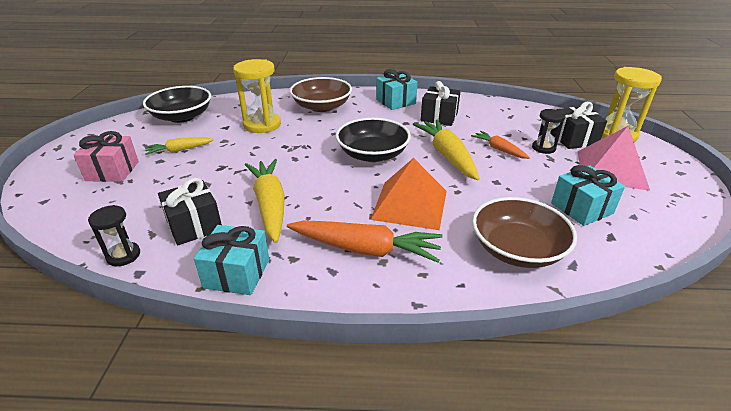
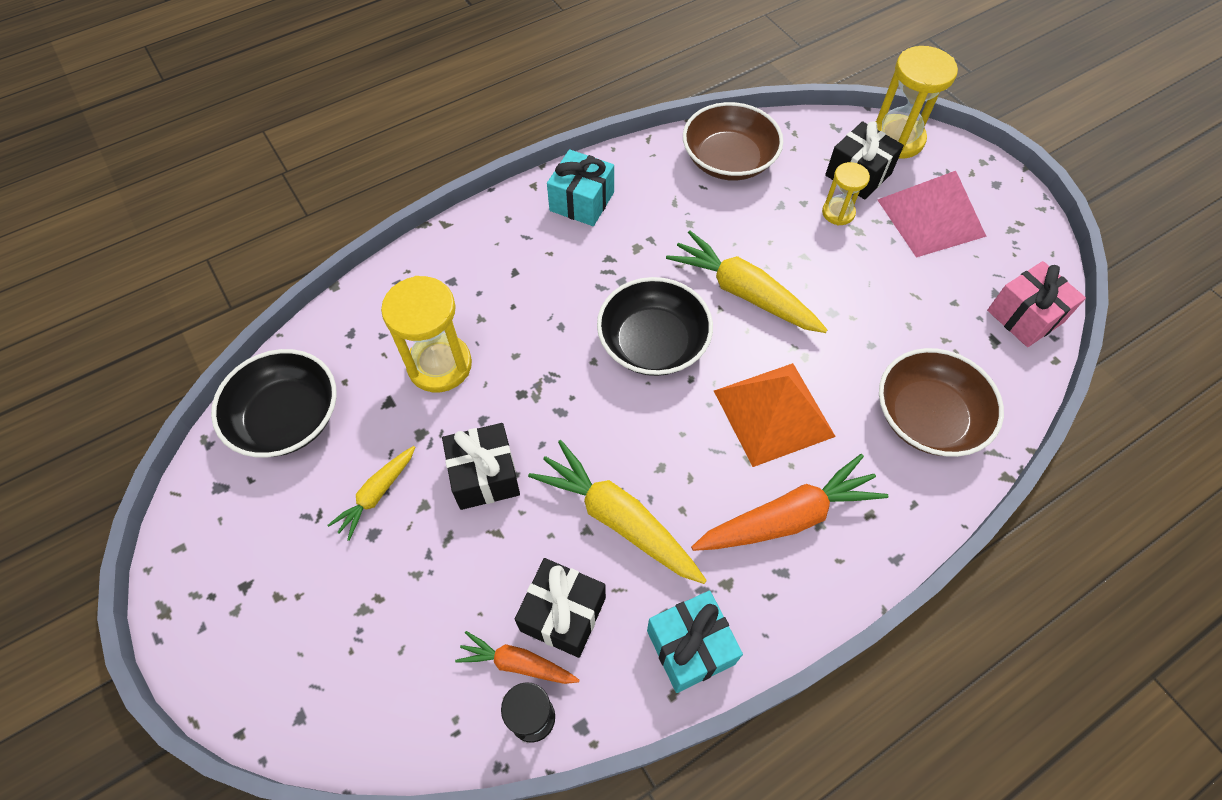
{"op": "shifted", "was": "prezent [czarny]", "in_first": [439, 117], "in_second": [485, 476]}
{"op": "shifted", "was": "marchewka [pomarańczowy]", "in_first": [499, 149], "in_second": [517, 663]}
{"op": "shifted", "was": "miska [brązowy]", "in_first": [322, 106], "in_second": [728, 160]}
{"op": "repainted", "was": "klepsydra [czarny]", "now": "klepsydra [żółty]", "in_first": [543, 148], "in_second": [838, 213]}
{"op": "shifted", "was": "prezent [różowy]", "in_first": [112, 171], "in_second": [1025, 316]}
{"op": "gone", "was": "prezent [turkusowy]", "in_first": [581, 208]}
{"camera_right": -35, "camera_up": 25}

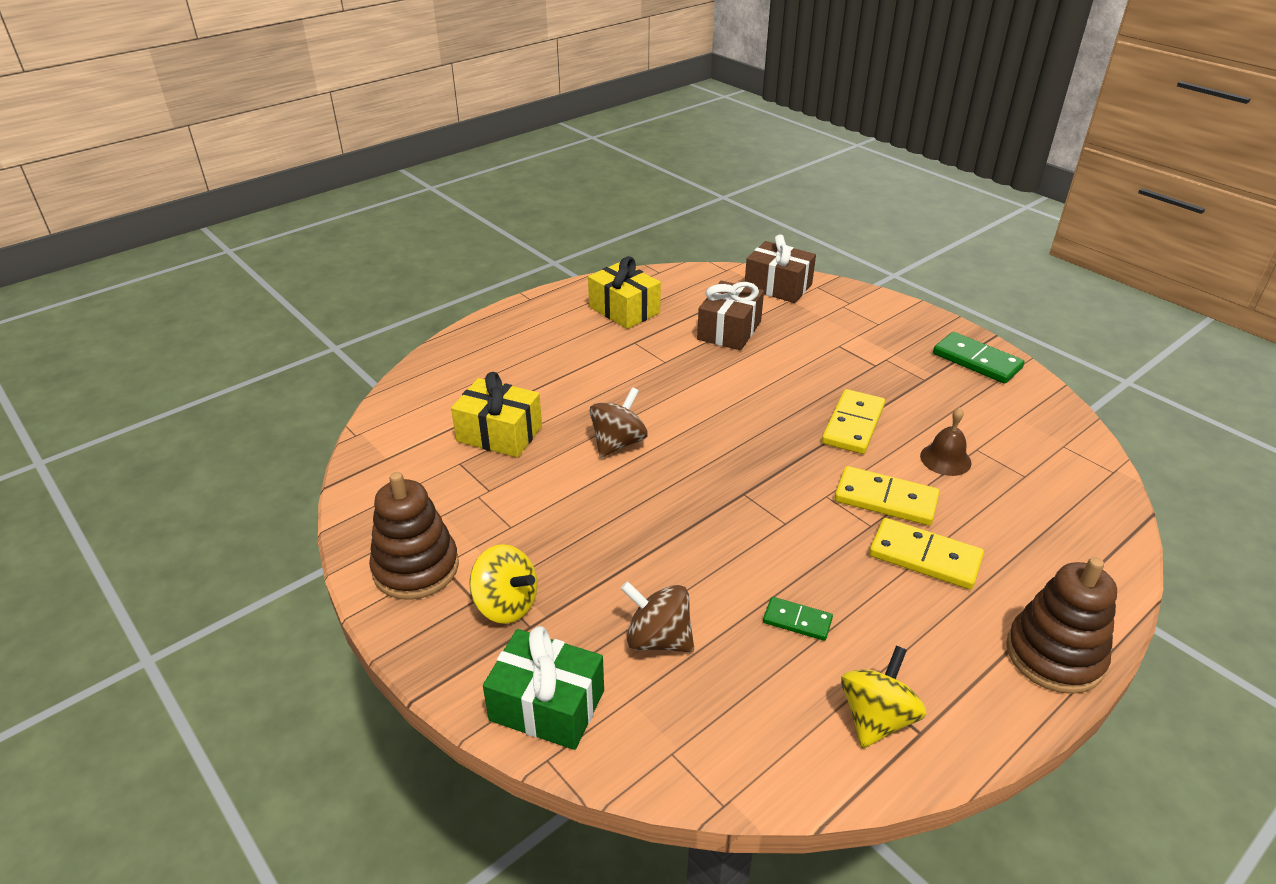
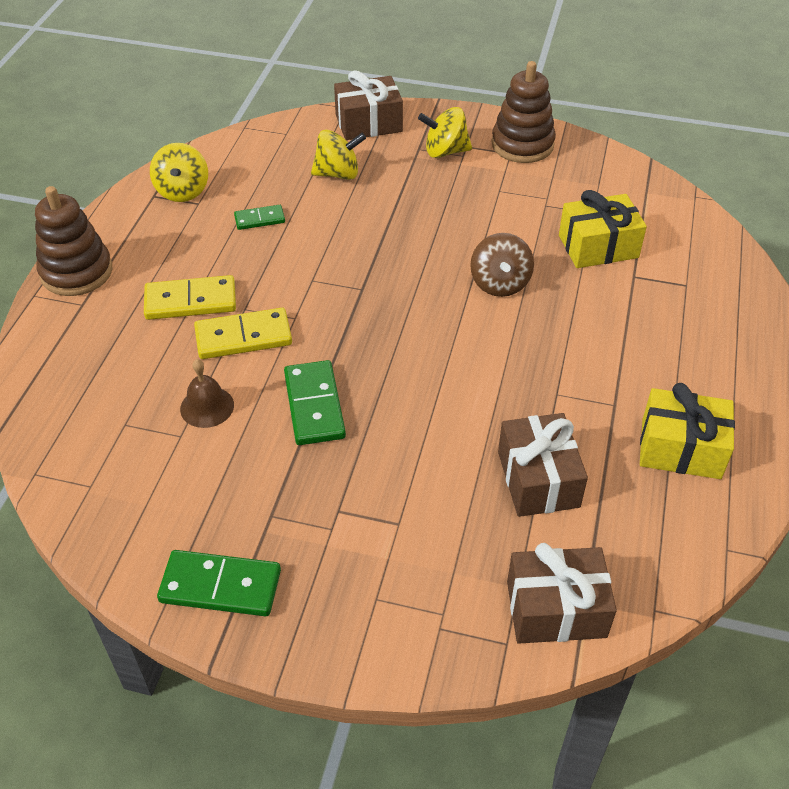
{"op": "repainted", "was": "kostka domina [żółty]", "now": "kostka domina [zielony]", "in_first": [853, 425], "in_second": [314, 405]}
{"op": "repainted", "was": "bączek [brązowy]", "now": "bączek [żółty]", "in_first": [658, 639], "in_second": [338, 174]}
{"op": "repainted", "was": "prezent [zielony]", "now": "prezent [brązowy]", "in_first": [547, 705], "in_second": [368, 123]}
{"camera_right": 145, "camera_up": 10}

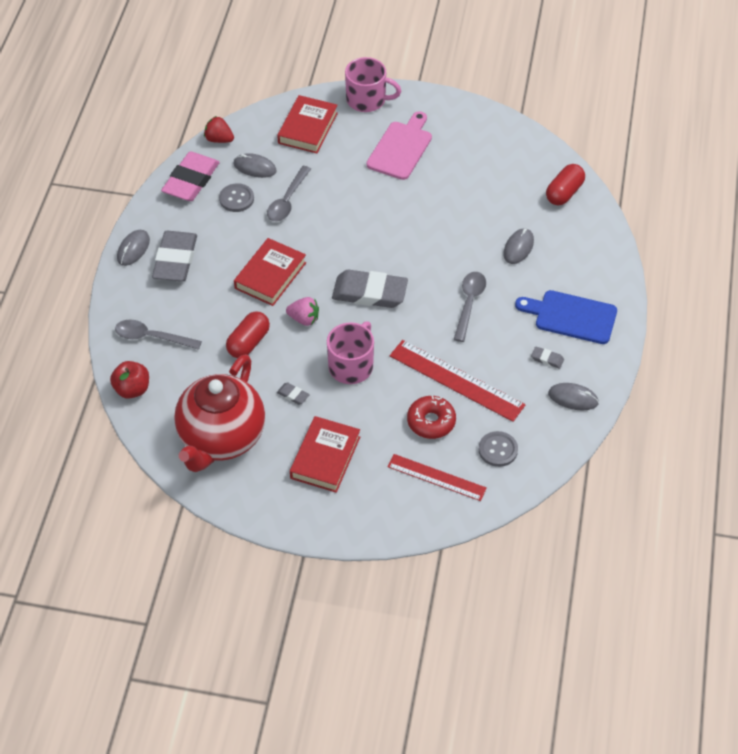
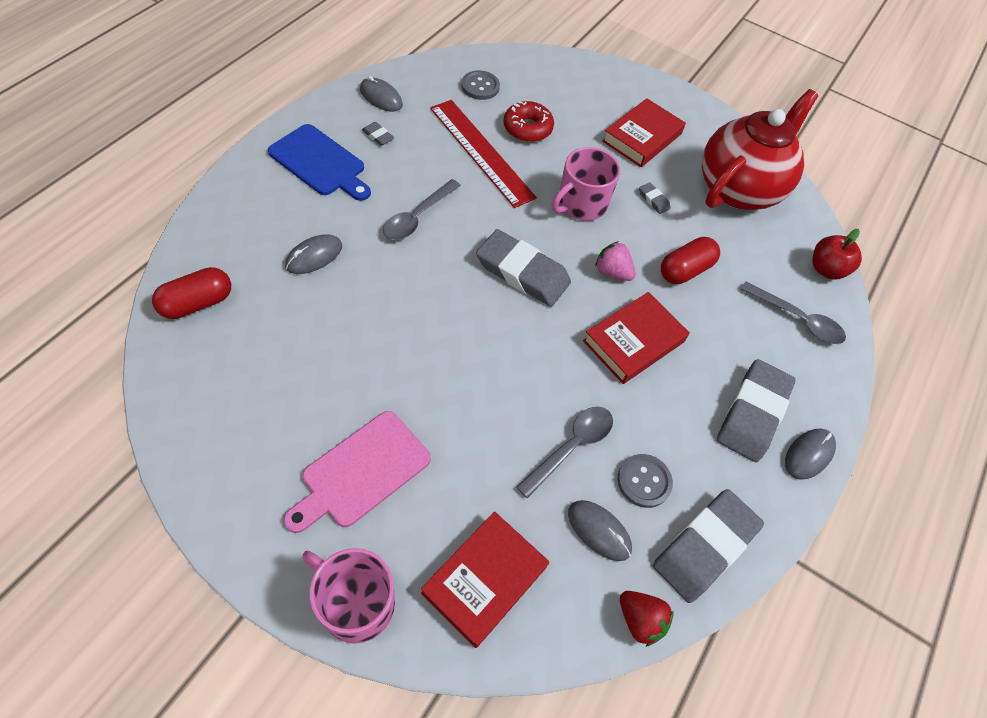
{"op": "repainted", "was": "gumka do mazania [różowy]", "now": "gumka do mazania [szary]", "in_first": [191, 180], "in_second": [705, 547]}
{"op": "gone", "was": "linijka [czerwony]", "in_first": [436, 477]}
{"camera_right": -165, "camera_up": 5}

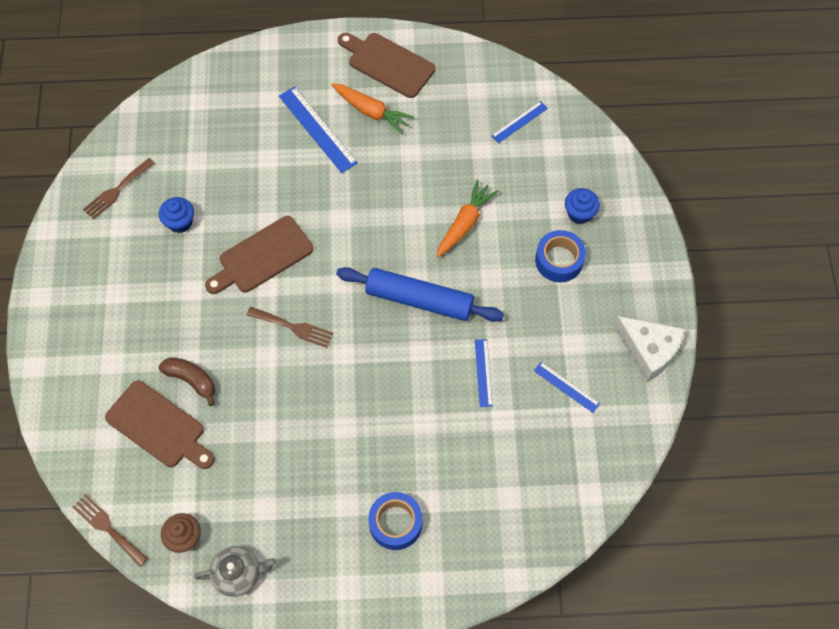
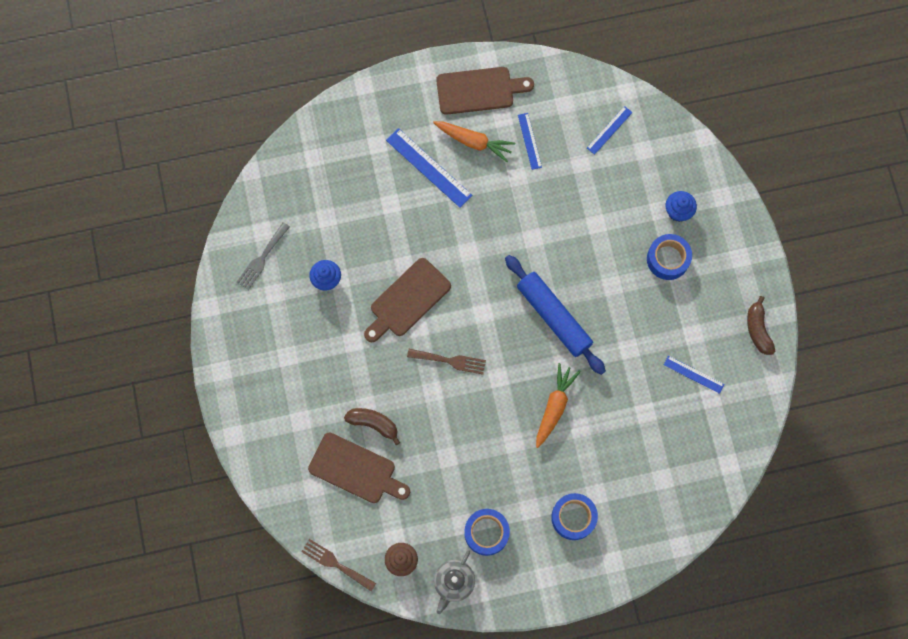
{"op": "repainted", "was": "widelec [brązowy]", "now": "widelec [szary]", "in_first": [117, 190], "in_second": [262, 258]}
{"op": "rotated", "was": "imbryk [szary]", "in_first": [238, 574], "in_second": [453, 582], "clockwise": 135}
{"op": "rotated", "was": "deska do krojenia [brązowy]", "in_first": [388, 64], "in_second": [479, 90], "clockwise": 150}
{"op": "new", "now": "taśma klejąca [niebieski]", "in_second": [486, 533]}
{"op": "rotated", "was": "wałek do ciasta [niebieski]", "in_first": [419, 300], "in_second": [553, 317], "clockwise": 45}
{"op": "shifted", "was": "linijka [niebieski]", "in_first": [483, 372], "in_second": [529, 141]}
{"op": "shifted", "was": "marchewka [pomarańczowy]", "in_first": [465, 223], "in_second": [554, 406]}
{"op": "swapped", "was": "ser [biały]", "now": "banan [brązowy]", "in_first": [648, 351], "in_second": [758, 329]}
{"camera_right": -10, "camera_up": 10}

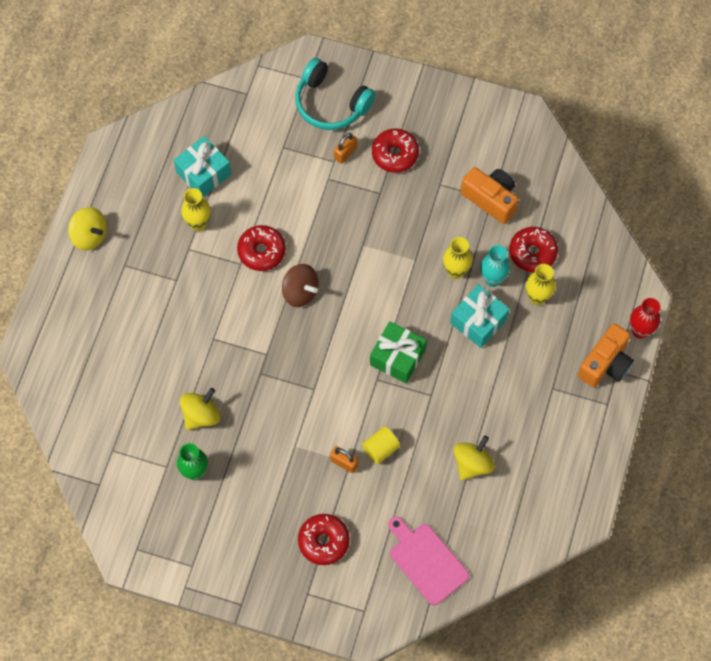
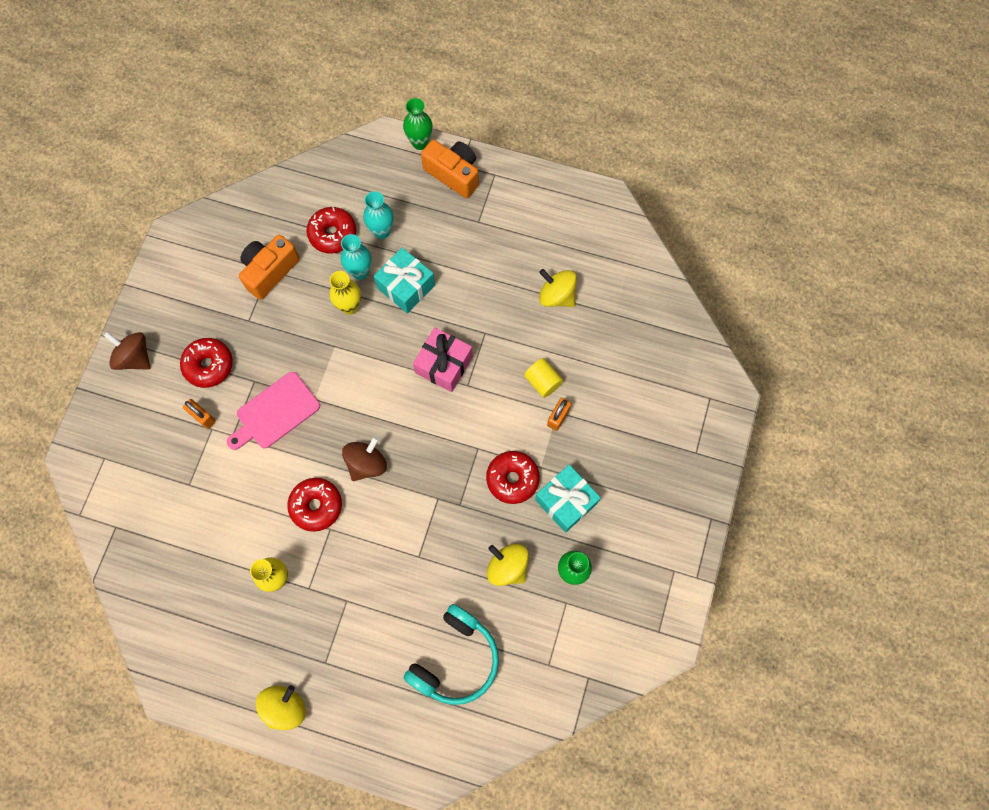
{"op": "new", "now": "bączek [brązowy]", "in_second": [134, 357]}
{"op": "shifted", "was": "deska do krojenia [różowy]", "in_first": [426, 561], "in_second": [275, 412]}
{"op": "repainted", "was": "wazon [żółty]", "now": "wazon [turkusowy]", "in_first": [537, 297], "in_second": [382, 231]}
{"op": "repainted", "was": "wazon [czerwony]", "now": "wazon [zielony]", "in_first": [640, 331], "in_second": [420, 143]}
{"op": "shifted", "was": "słuchawki [turkusowy]", "in_first": [331, 103], "in_second": [455, 659]}
{"op": "repainted", "was": "prezent [zielony]", "now": "prezent [różowy]", "in_first": [397, 357], "in_second": [443, 365]}
{"op": "shifted", "was": "donut [czerwony]", "in_first": [323, 541], "in_second": [512, 479]}
{"op": "shifted", "was": "prezent [turkusowy]", "in_first": [204, 173], "in_second": [566, 501]}
{"camera_right": -90, "camera_up": 5}

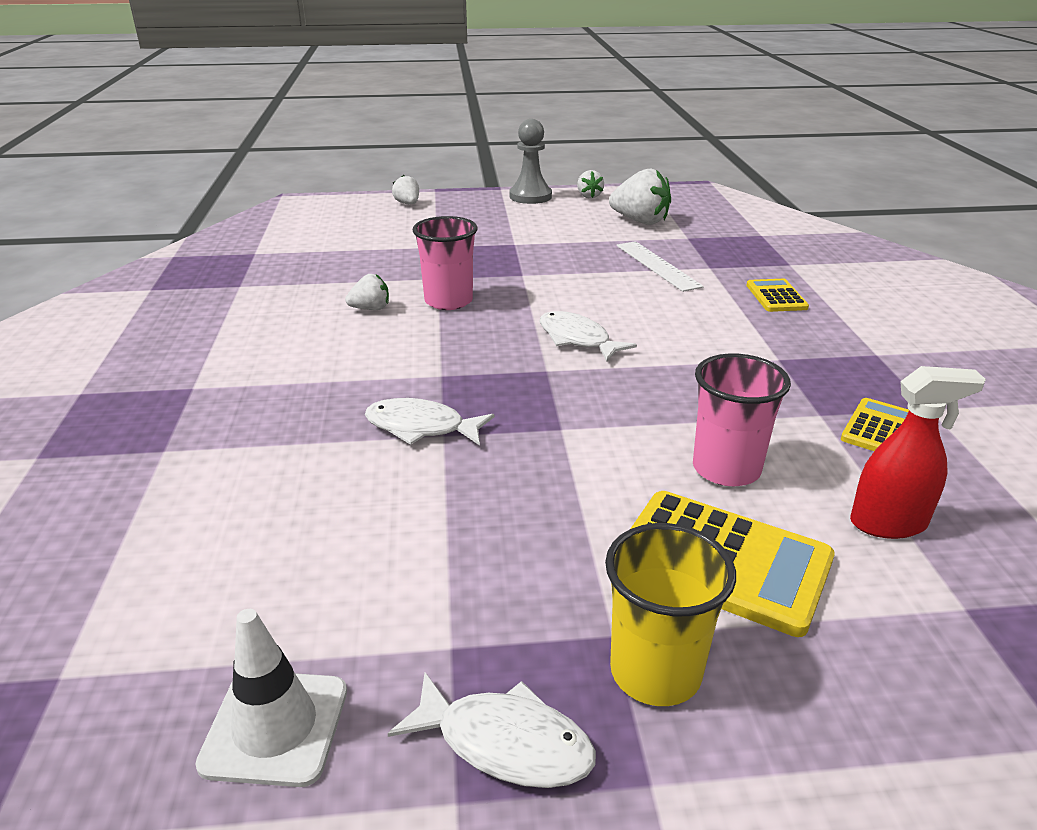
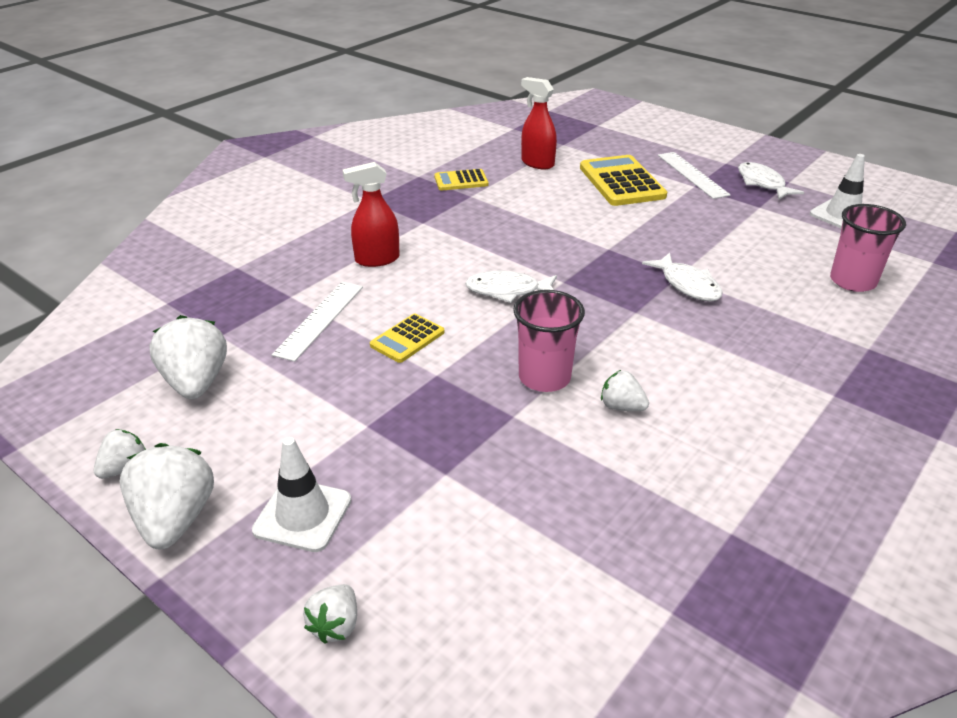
{"op": "swapped", "was": "pionek [szary]", "now": "truskawka [biały]", "in_first": [530, 196], "in_second": [175, 519]}
{"op": "new", "now": "pachołek [biały]", "in_second": [303, 515]}
{"op": "new", "now": "spryskiwacz [czerwony]", "in_second": [377, 259]}
{"op": "shifted", "was": "kalkulator [żółty]", "in_first": [776, 296], "in_second": [407, 339]}
{"op": "rotated", "was": "ryba [biały]", "in_first": [577, 339], "in_second": [507, 291], "clockwise": 90}
{"op": "swapped", "was": "szklanka [żółty]", "now": "linijka [biały]", "in_first": [655, 672], "in_second": [692, 175]}
{"op": "shifted", "was": "szklanka [różowy]", "in_first": [726, 469], "in_second": [852, 281]}
{"camera_right": -135, "camera_up": 5}

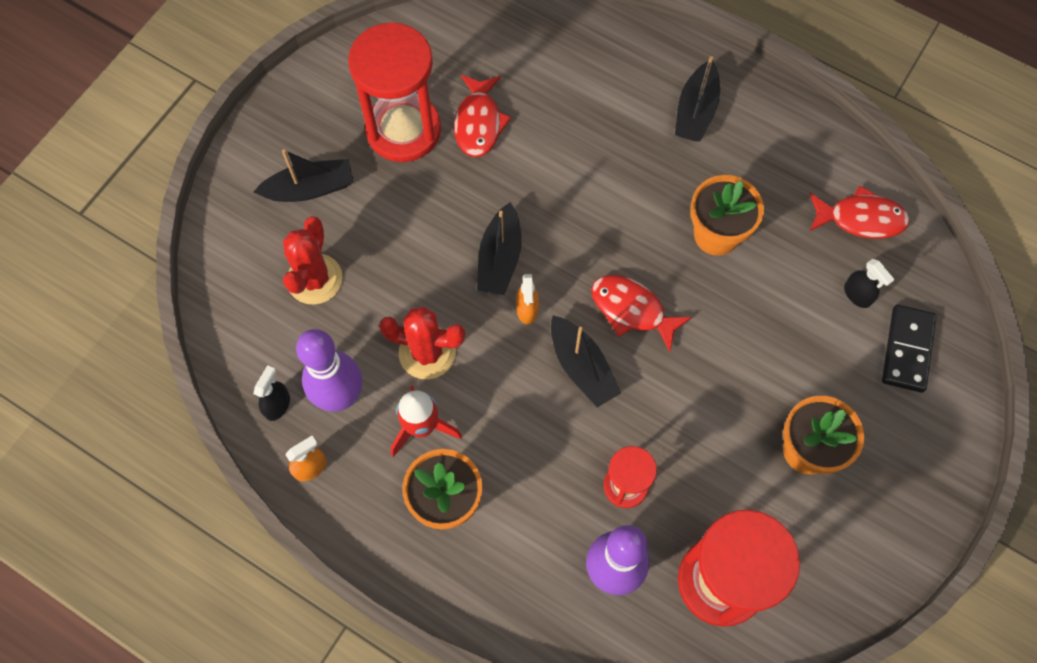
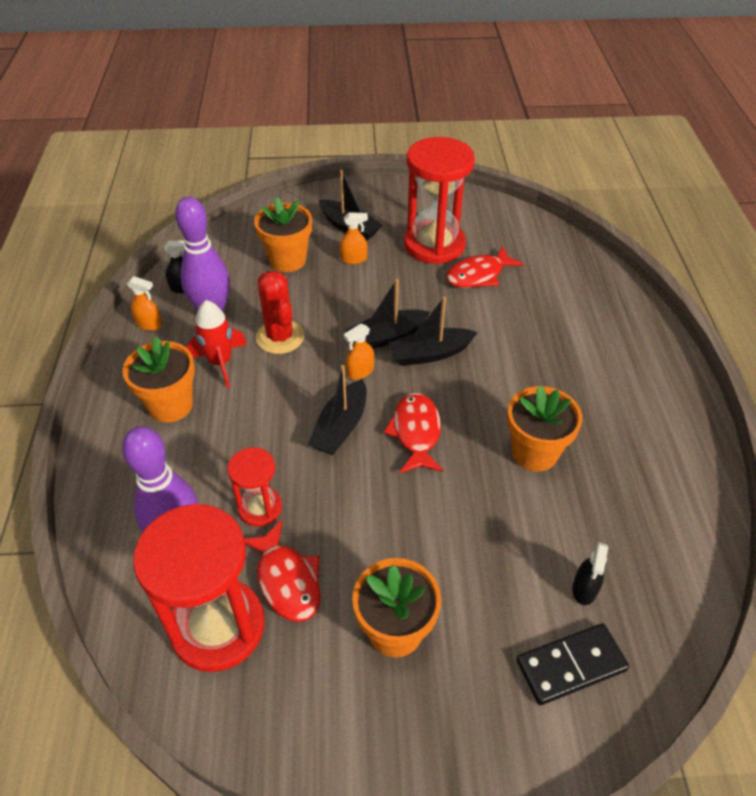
{"op": "shifted", "was": "ryba [czerwony]", "in_first": [860, 219], "in_second": [287, 580]}
{"op": "swapped", "was": "kaktus [czerwony]", "now": "doniczka [pomarańczowy]", "in_first": [314, 279], "in_second": [287, 260]}
{"op": "new", "now": "spryskiwacz [pomarańczowy]", "in_second": [354, 259]}
{"op": "shifted", "was": "łódka [czarny]", "in_first": [696, 111], "in_second": [430, 354]}
{"camera_right": 55, "camera_up": -20}

